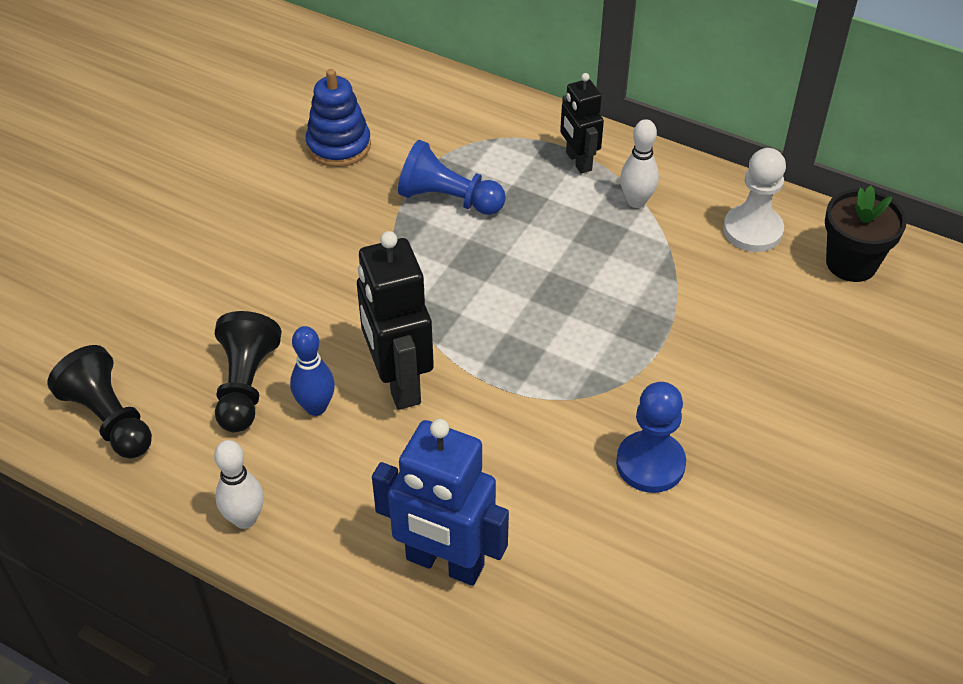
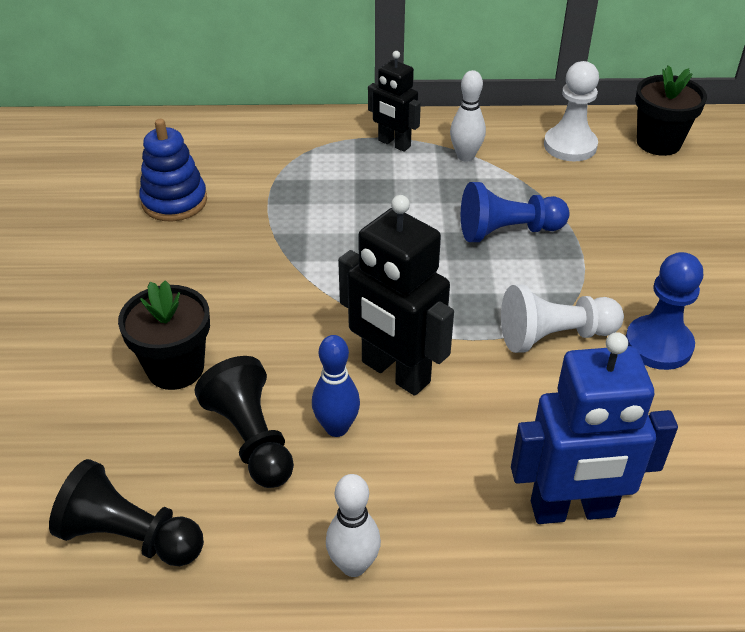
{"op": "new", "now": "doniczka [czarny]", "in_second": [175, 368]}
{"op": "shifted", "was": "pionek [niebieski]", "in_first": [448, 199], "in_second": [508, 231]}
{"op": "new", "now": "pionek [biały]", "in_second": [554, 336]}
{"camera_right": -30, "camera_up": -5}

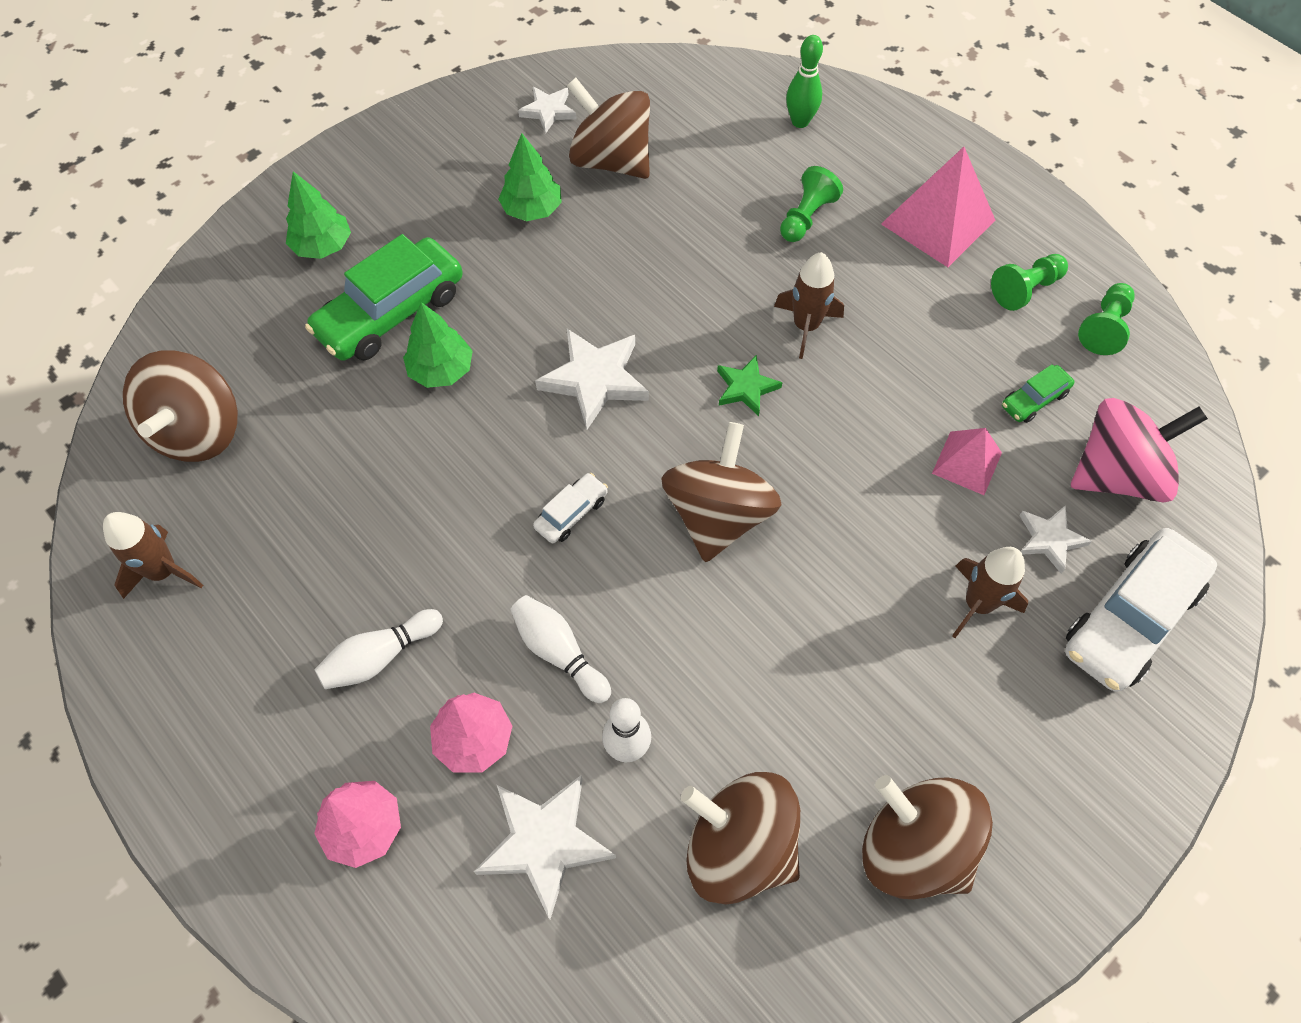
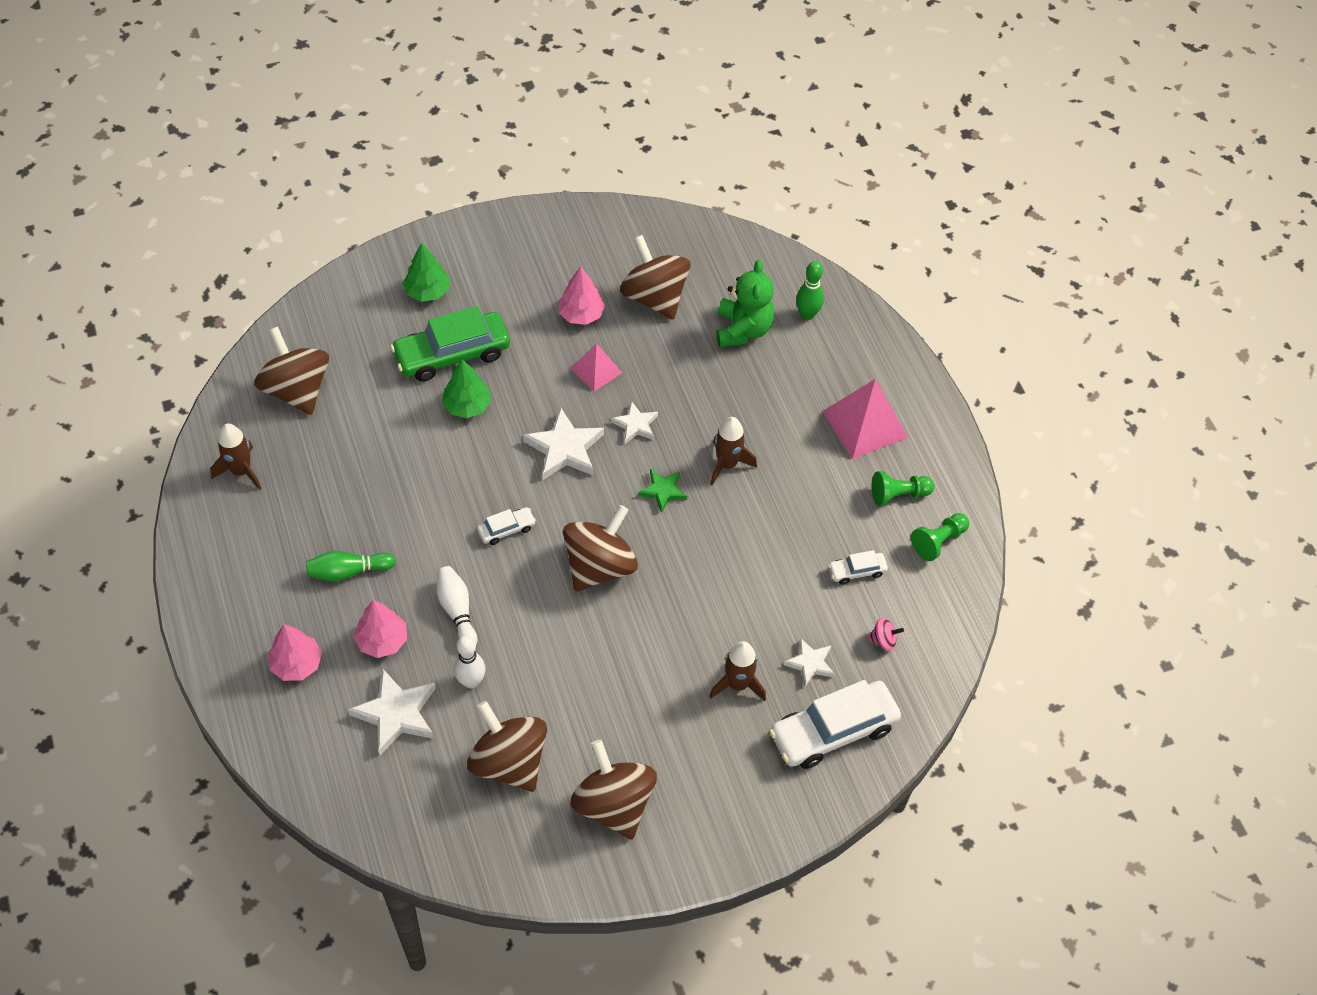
{"op": "rotated", "was": "bączek [brązowy]", "in_first": [198, 431], "in_second": [296, 390], "clockwise": 120}
{"op": "repainted", "was": "kręgiel [biały]", "now": "kręgiel [zielony]", "in_first": [380, 656], "in_second": [348, 571]}
{"op": "repainted", "was": "drzewko [zielony]", "now": "drzewko [różowy]", "in_first": [532, 209], "in_second": [581, 314]}
{"op": "shifted", "was": "piramida [różowy]", "in_first": [967, 463], "in_second": [596, 370]}
{"op": "shifted", "was": "gwiazda [biały]", "in_first": [548, 111], "in_second": [635, 425]}
{"op": "new", "now": "miś [zielony]", "in_second": [743, 330]}
{"op": "repainted", "was": "samochód [zielony]", "now": "samochód [biały]", "in_first": [1034, 399], "in_second": [857, 571]}
{"op": "scaled", "was": "bączek [różowy]", "in_first": [1117, 474], "in_second": [883, 640], "ratio": 0.4}
{"op": "gone", "was": "pionek [zielony]", "in_first": [806, 217]}
{"camera_right": 20, "camera_up": -5}

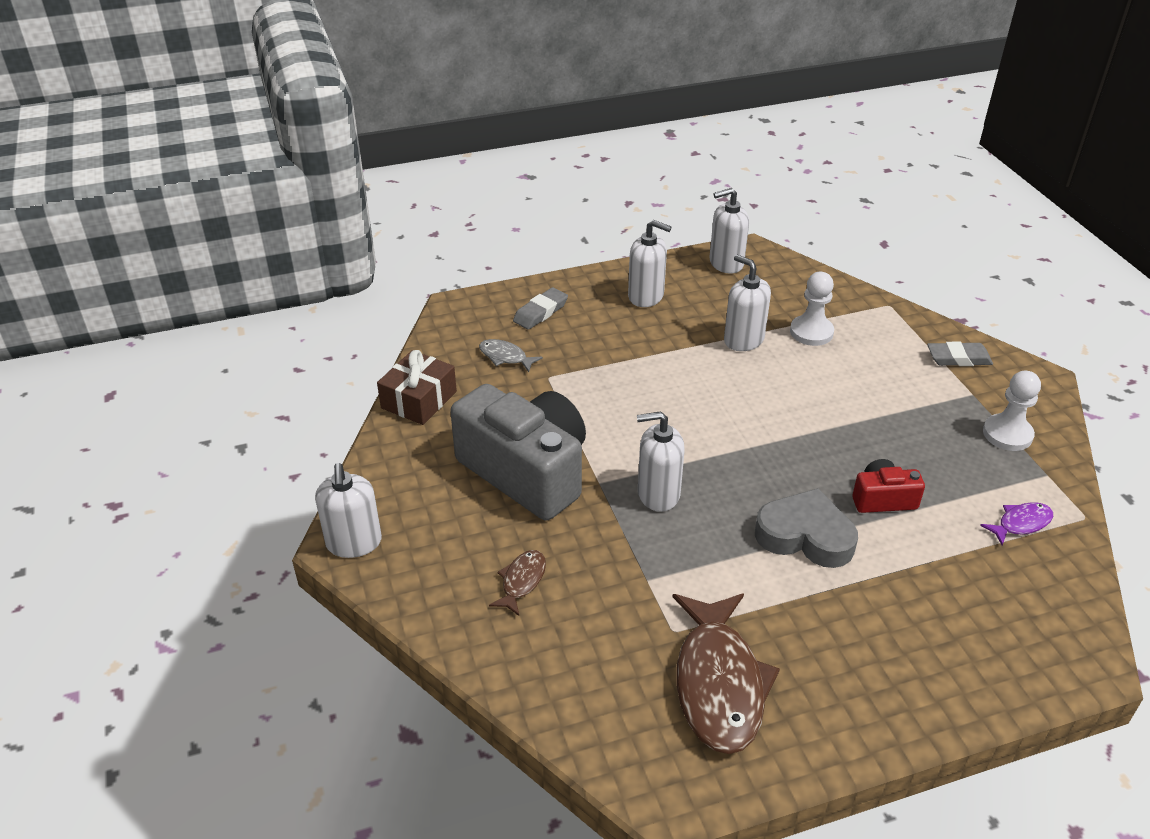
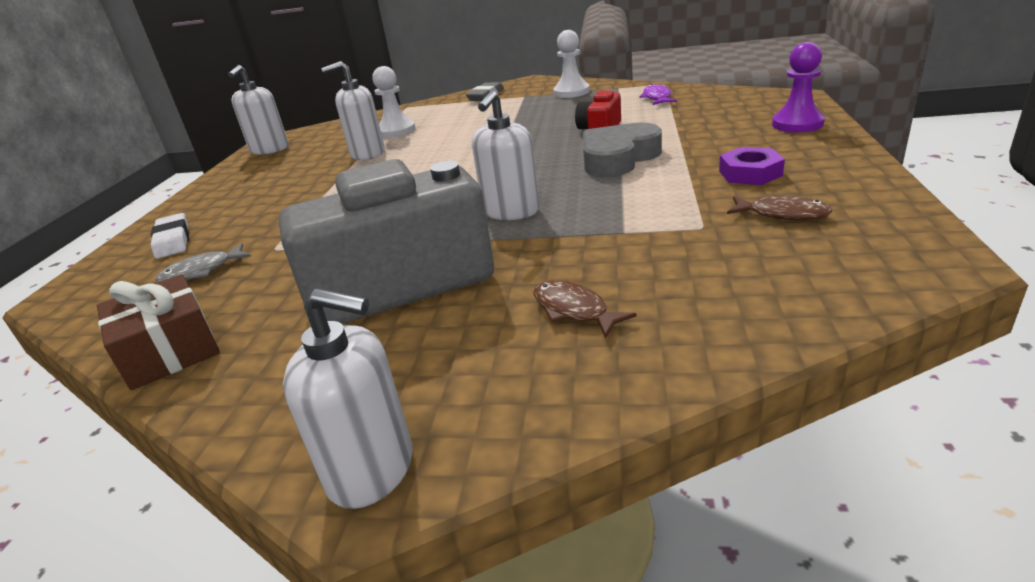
{"op": "repainted", "was": "gumka do mazania [szary]", "now": "gumka do mazania [biały]", "in_first": [540, 312], "in_second": [173, 240]}
{"op": "new", "now": "nakrętka [fioletowy]", "in_second": [750, 173]}
{"op": "scaled", "was": "ryba [brązowy]", "in_first": [719, 684], "in_second": [782, 214], "ratio": 0.46}
{"op": "new", "now": "pionek [fioletowy]", "in_second": [797, 124]}
{"op": "gone", "was": "dozownik mydła [biały]", "in_first": [646, 296]}
{"camera_right": -60, "camera_up": -10}

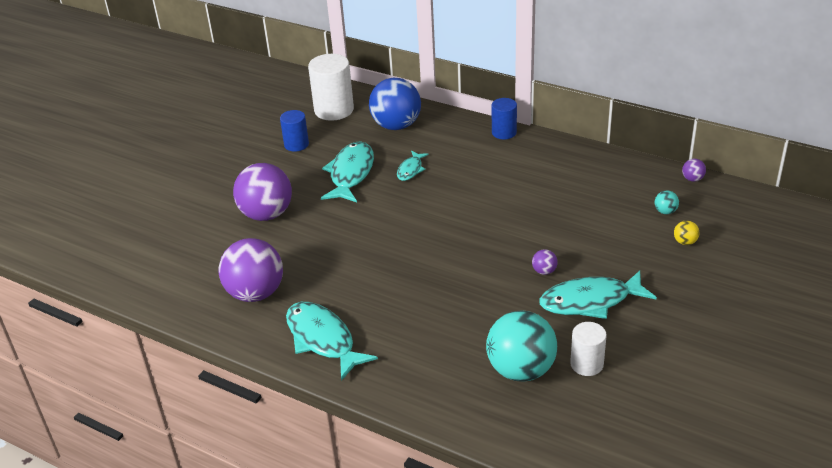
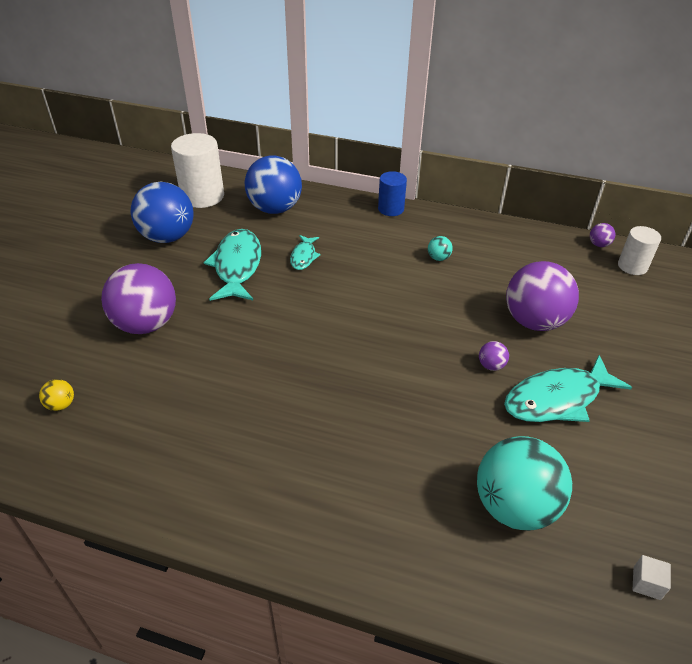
{"op": "shifted", "was": "piłka [żółty]", "in_first": [685, 242], "in_second": [61, 405]}
{"op": "swapped", "was": "walec [niebieski]", "now": "piłka [niebieski]", "in_first": [296, 144], "in_second": [167, 237]}
{"op": "shifted", "was": "piłka [turkusowy]", "in_first": [665, 211], "in_second": [438, 258]}
{"op": "shifted", "was": "piłka [fioletowy]", "in_first": [255, 293], "in_second": [534, 321]}
{"op": "shifted", "was": "walec [biały]", "in_first": [586, 364], "in_second": [632, 266]}
{"op": "new", "now": "sześcian [biały]", "in_second": [646, 583]}
{"op": "gone", "was": "ryba [turkusowy]", "in_first": [323, 340]}
{"camera_right": -15, "camera_up": 5}

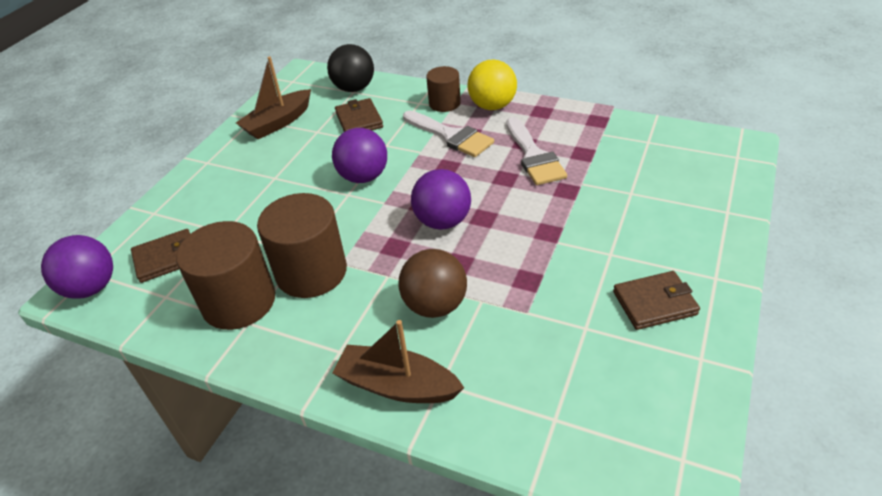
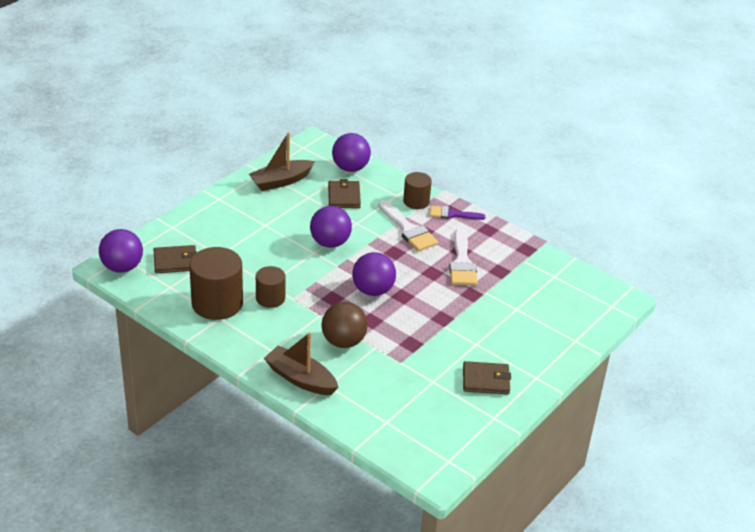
{"op": "scaled", "was": "walec [brązowy]", "in_first": [311, 272], "in_second": [270, 298], "ratio": 0.58}
{"op": "repainted", "was": "piłka [czarny]", "now": "piłka [fioletowy]", "in_first": [354, 88], "in_second": [350, 168]}
{"op": "swapped", "was": "piłka [żółty]", "now": "pędzel [fioletowy]", "in_first": [492, 106], "in_second": [452, 214]}
{"camera_right": 10, "camera_up": -5}

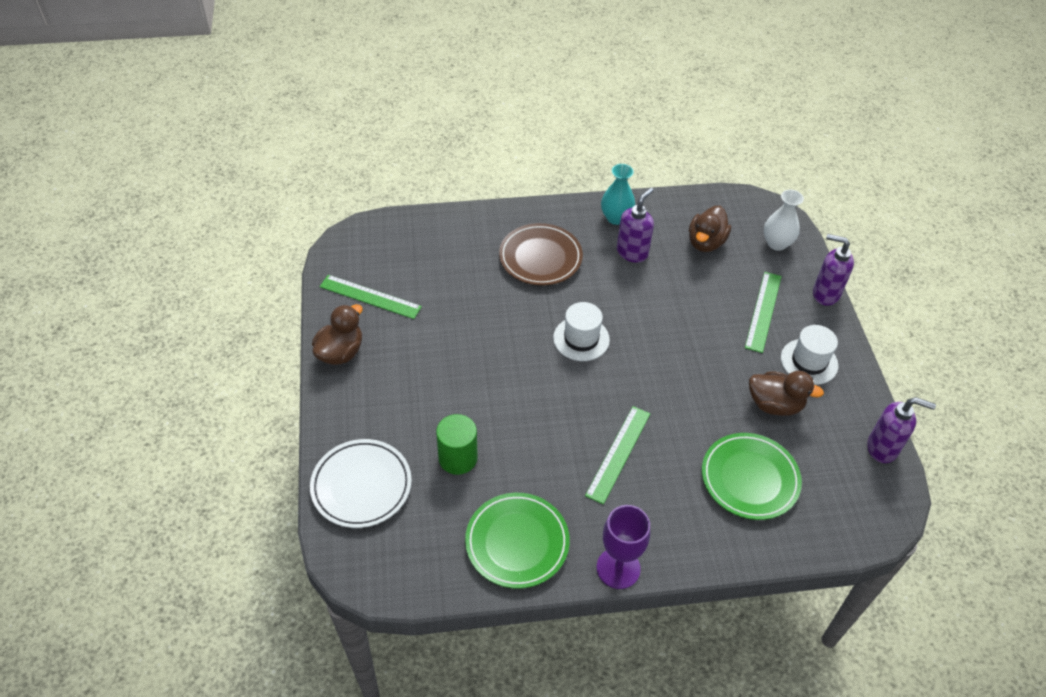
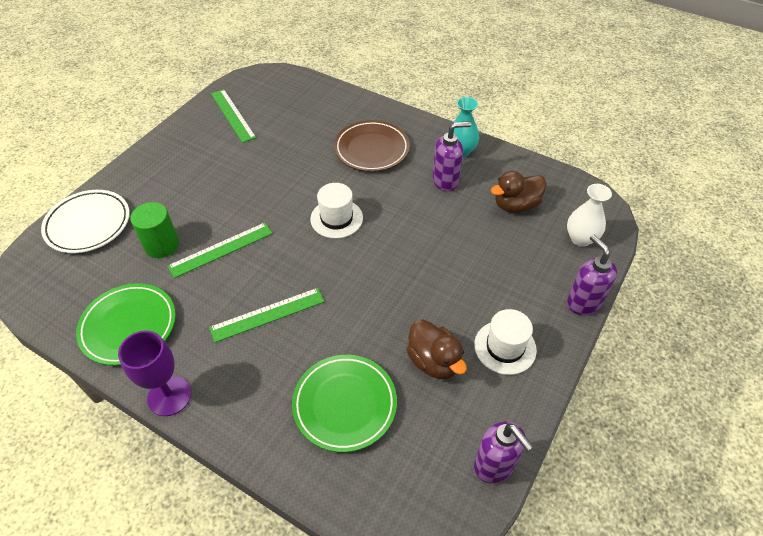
{"op": "shifted", "was": "linijka [zielony]", "in_first": [763, 311], "in_second": [221, 249]}
{"op": "gone", "was": "kaczka [brązowy]", "in_first": [340, 352]}
{"camera_right": 40, "camera_up": 0}

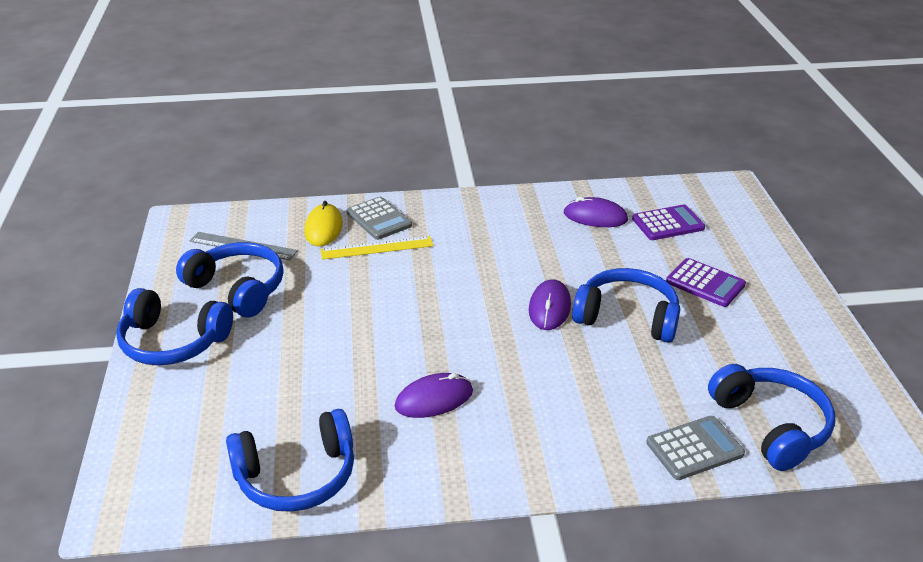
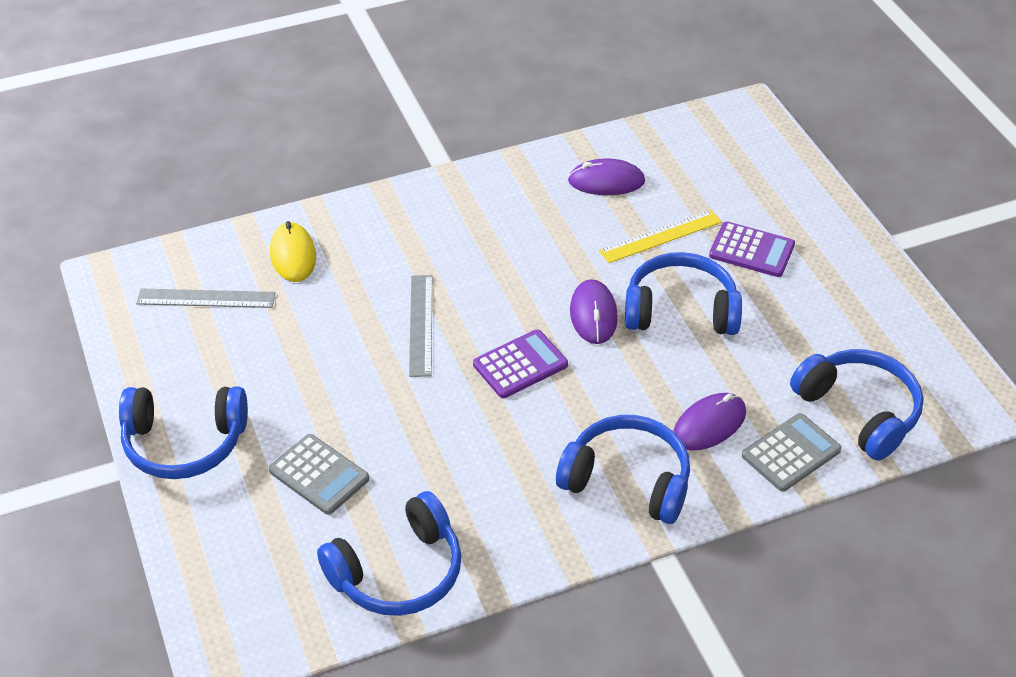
{"op": "shifted", "was": "kalkulator [szary]", "in_first": [379, 219], "in_second": [319, 475]}
{"op": "new", "now": "linijka [szary]", "in_second": [421, 325]}
{"op": "shifted", "was": "kalkulator [fioletowy]", "in_first": [668, 224], "in_second": [520, 365]}
{"op": "shifted", "was": "słuchawki [niebieski]", "in_first": [238, 289], "in_second": [627, 480]}
{"op": "shifted", "was": "linijka [żółty]", "in_first": [377, 248], "in_second": [660, 236]}
{"op": "shifted", "was": "myszka [fioletowy]", "in_first": [434, 399], "in_second": [709, 424]}
{"camera_right": -15, "camera_up": 10}

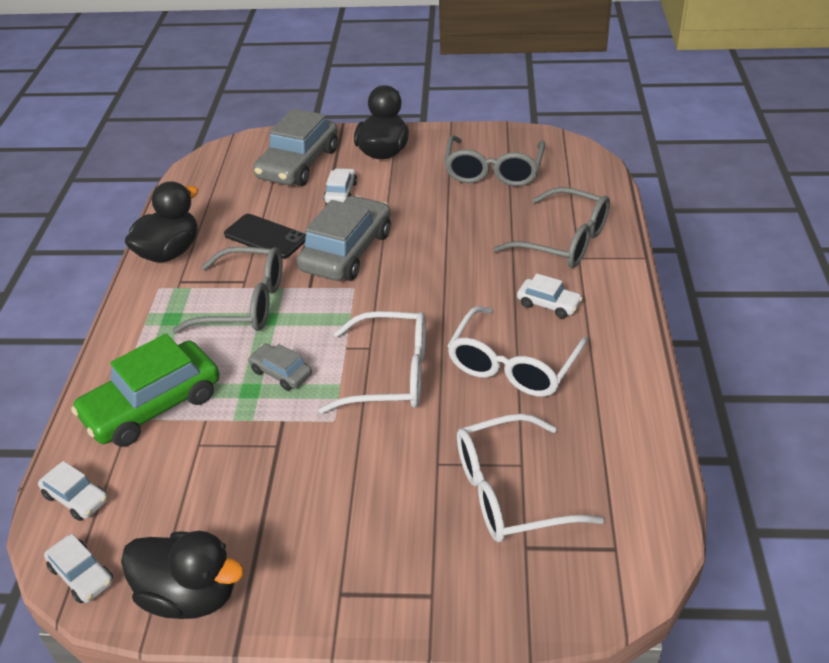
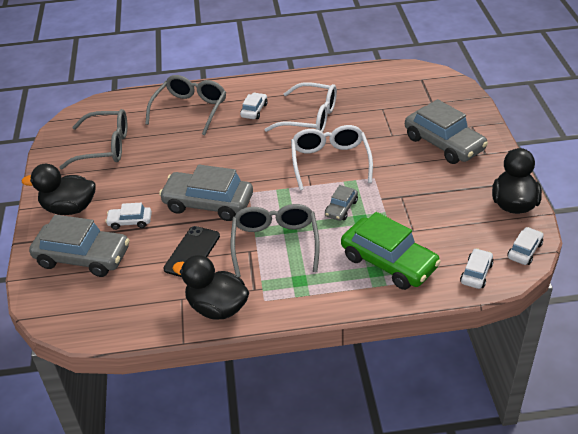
{"op": "new", "now": "samochód [szary]", "in_second": [444, 143]}
{"op": "gone", "was": "okulary [biały]", "in_first": [510, 492]}
{"camera_right": -100, "camera_up": 0}

